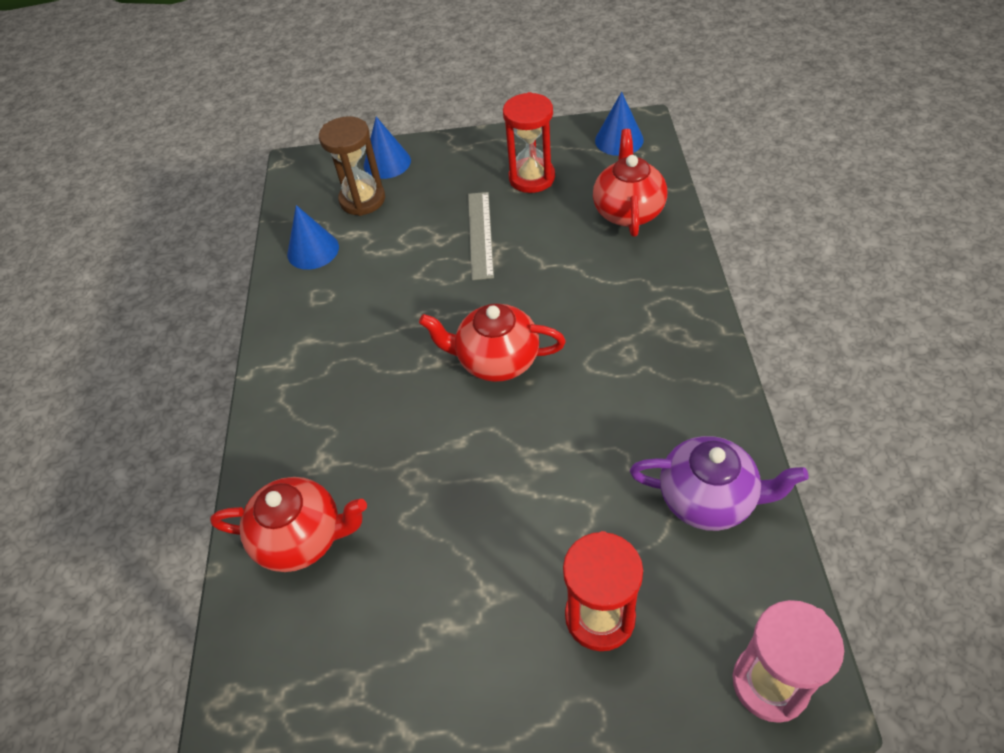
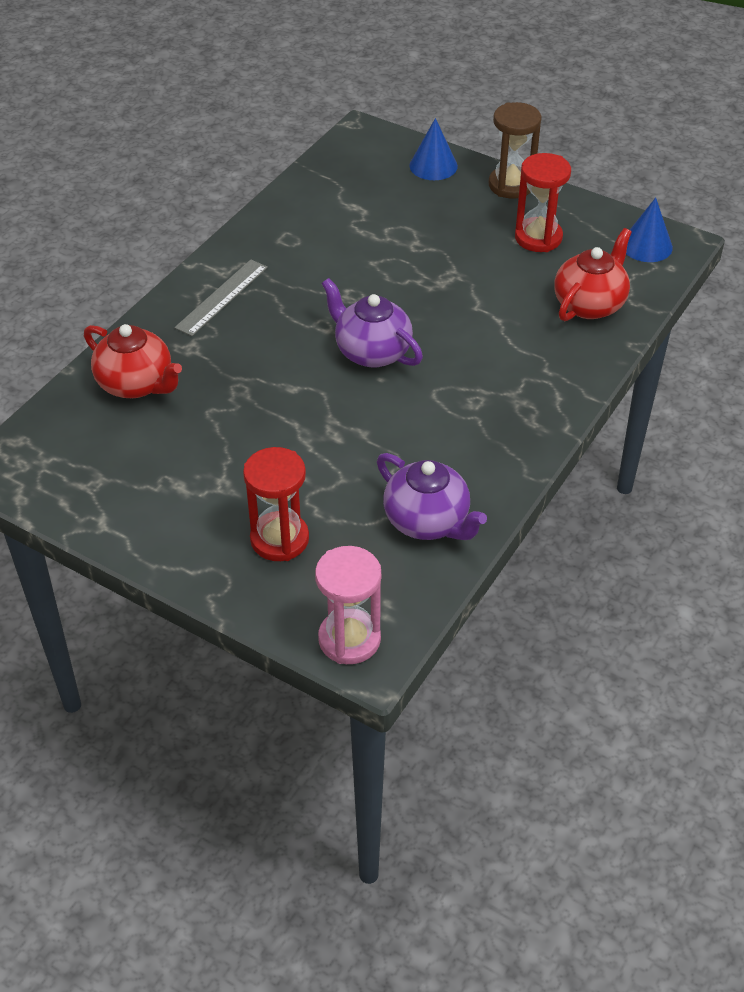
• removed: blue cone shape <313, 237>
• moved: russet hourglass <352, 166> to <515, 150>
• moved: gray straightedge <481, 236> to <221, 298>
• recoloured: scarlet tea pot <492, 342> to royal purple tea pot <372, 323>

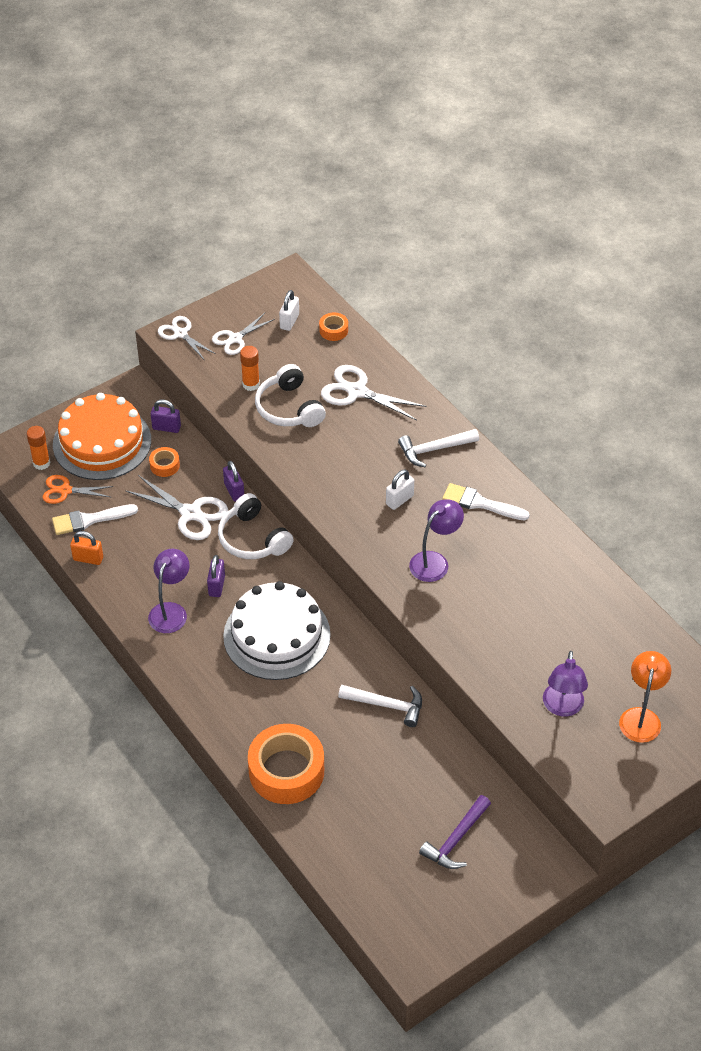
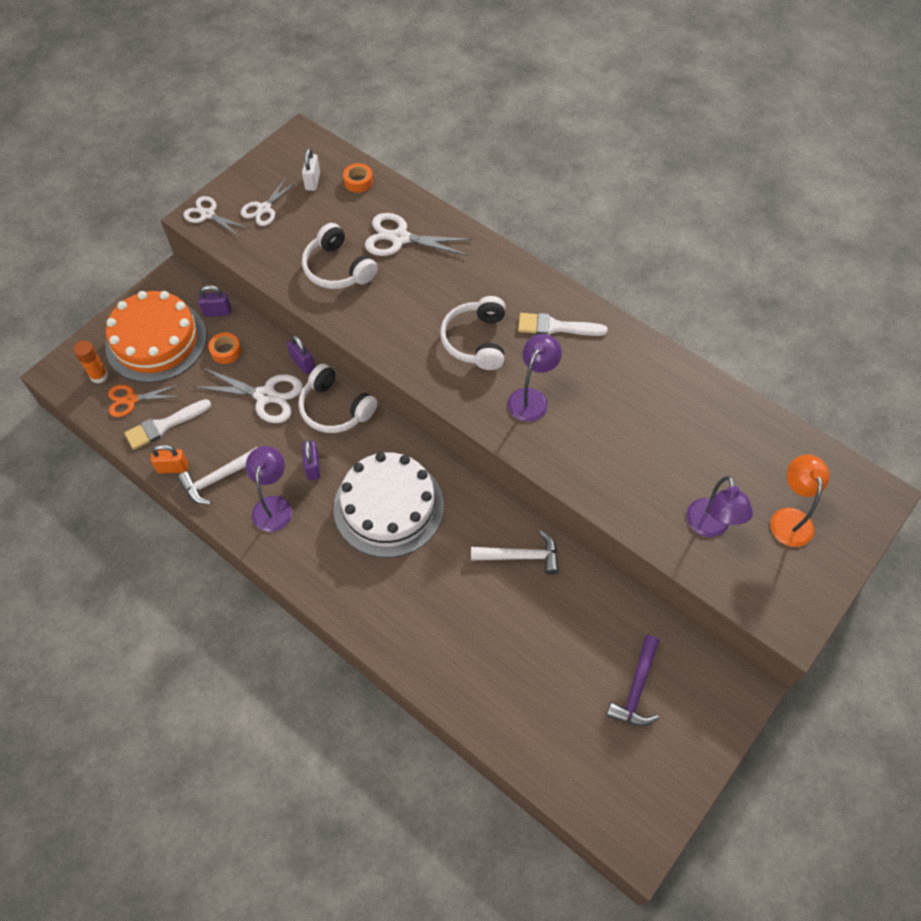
• removed: orange stick of glue <250, 368>
• removed: orange sticky tape <286, 764>
• moved: pure white hammer <438, 448> to <217, 475>
• replaced: pure white lock <400, 489> to pure white headphones <472, 333>

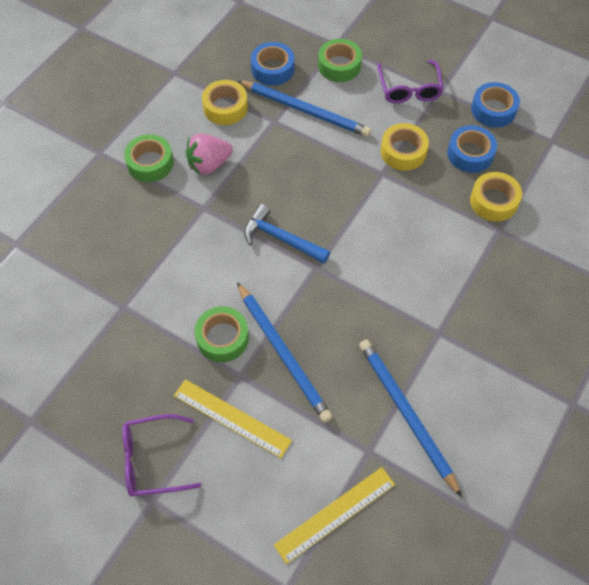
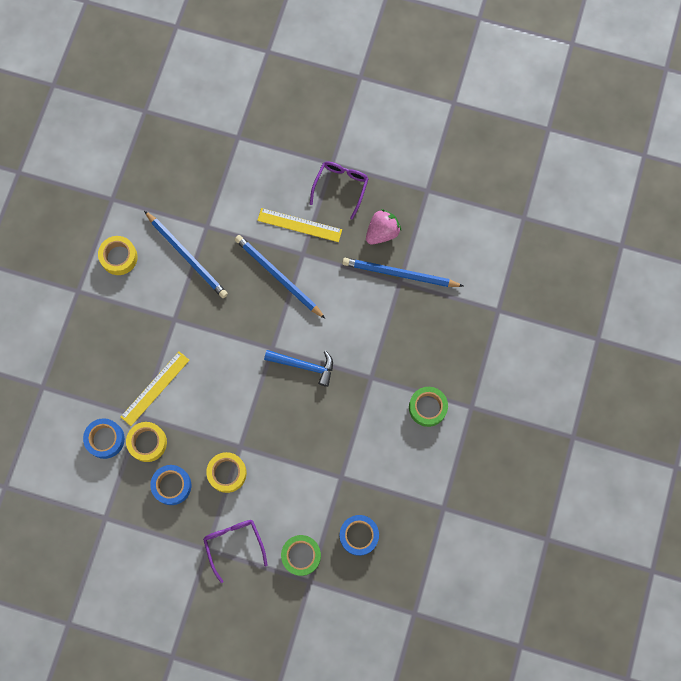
• removed: leaf-green sticky tape <222, 334>
• moved: rose-pink berry <209, 154> to <383, 227>
• moved: bright yellow sticky tape <225, 102> to <118, 255>
• moved: blue pencil <304, 108> to <402, 272>
• moved: bright yellow straightedge <334, 515> to <155, 388>
• moved: blue sticky tape <495, 105> to <104, 438>
• turned: royal purple glasses <161, 455> = <339, 190> 45 degrees counterclockwise

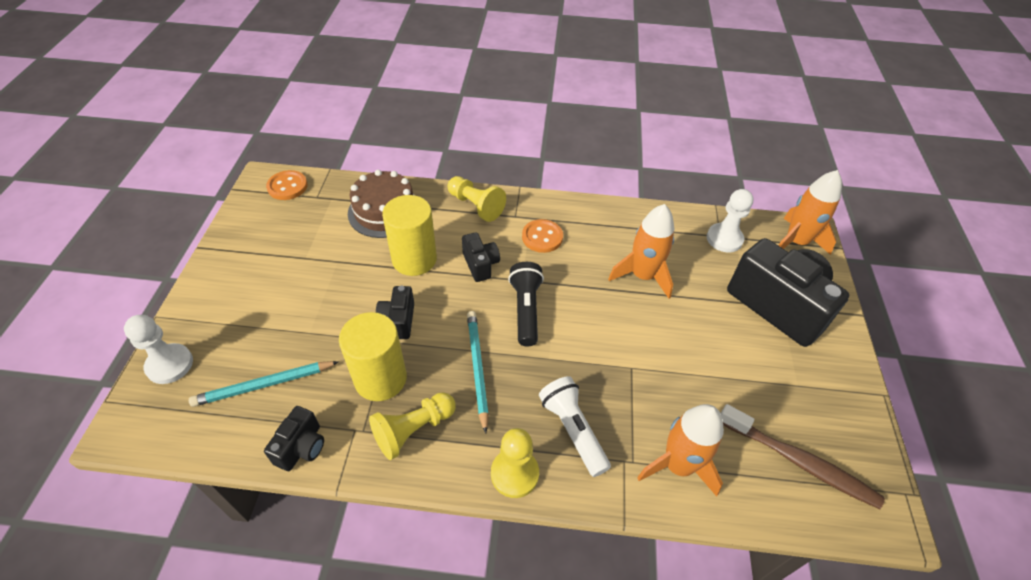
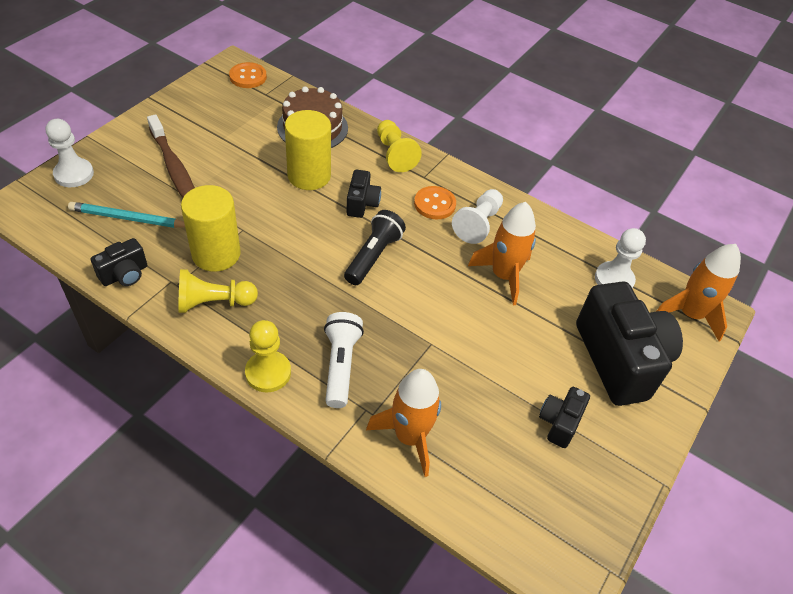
• removed: aqua pencil <478, 372>
• added: pure white game pawn <477, 216>
• moved: black photo camera <395, 312> to <564, 417>
• moved: russet toothbrush <803, 456> to <171, 156>

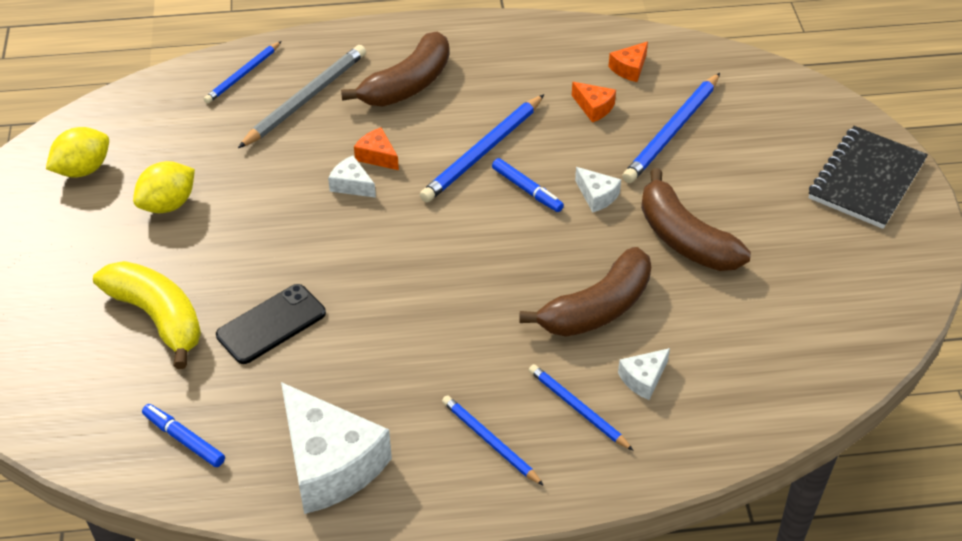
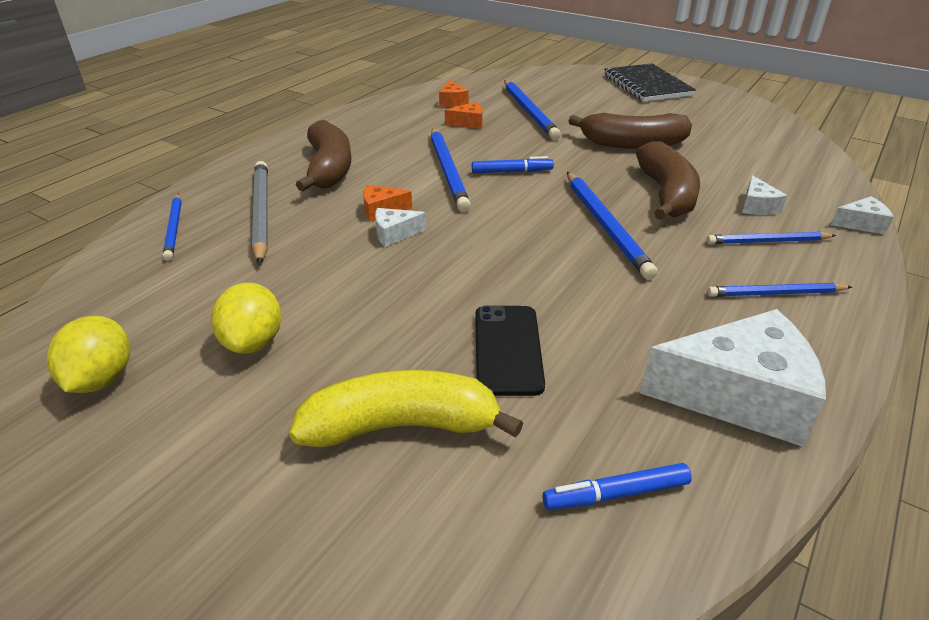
• added: blue pencil <612, 226>
• moved: pure white piece of cheese <598, 190> to <862, 215>

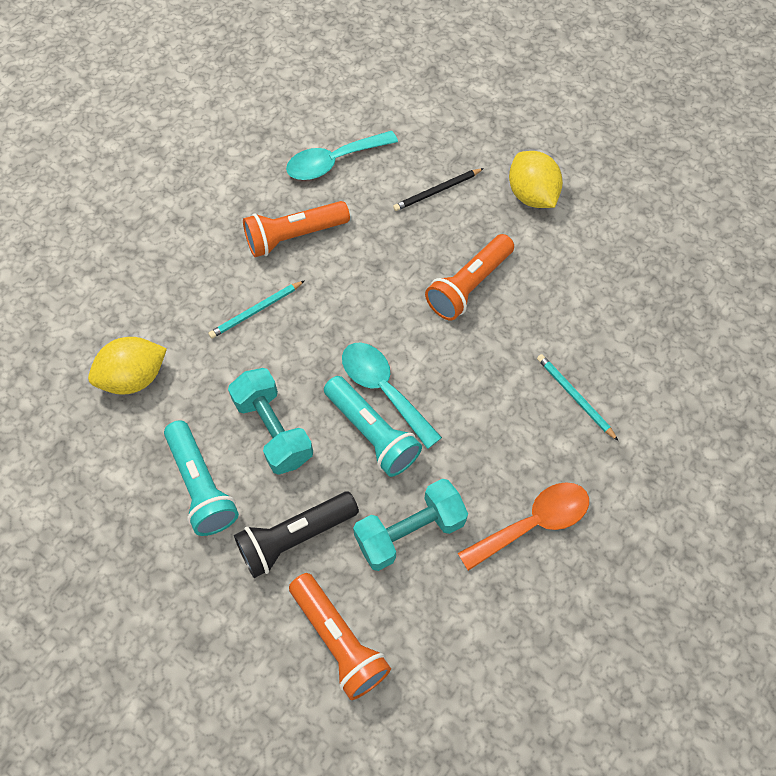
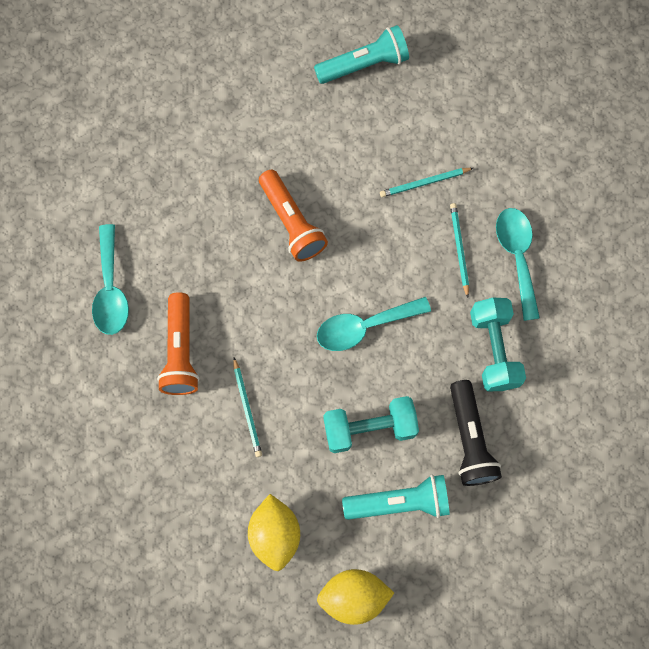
• removed: orange flashlight <340, 636>
• removed: black pencil <438, 189>
• added: aqua pencil <459, 250>
• moved: aqua flashlight <373, 426> to <361, 54>
• moved: bright yellow toy lemon <536, 179> to <355, 597>
• recoloured: orange spoon <523, 526> to aqua spoon <518, 264>

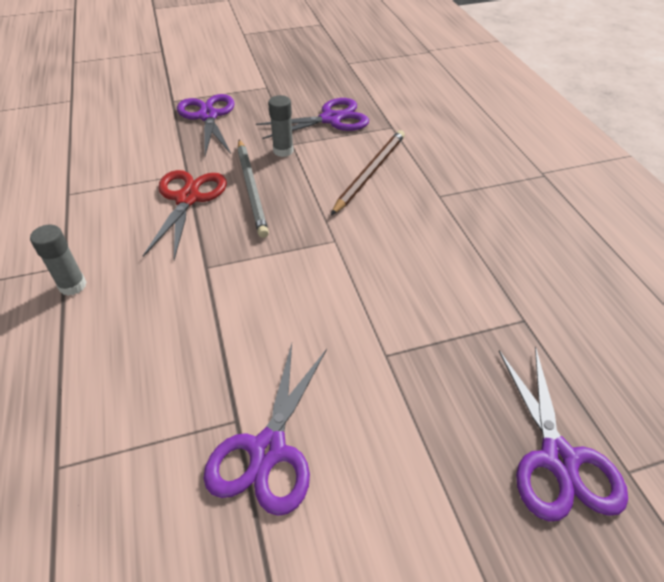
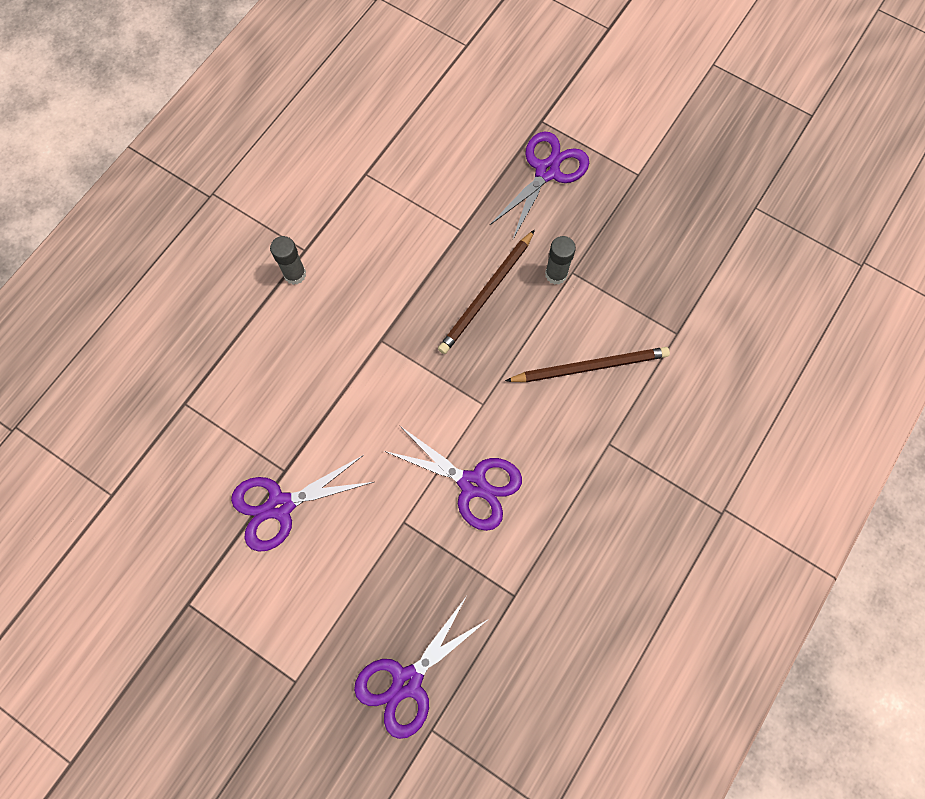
• removed: scarlet scissors <185, 215>
• moved: royal purple scissors <312, 118> to <453, 478>
• recoloured: gray pencil <253, 188> to russet pencil <486, 291>

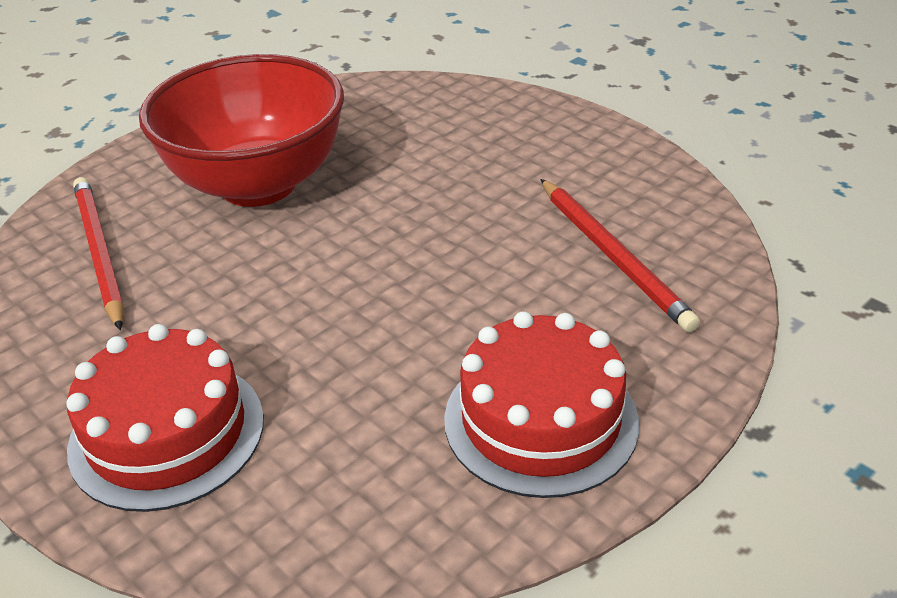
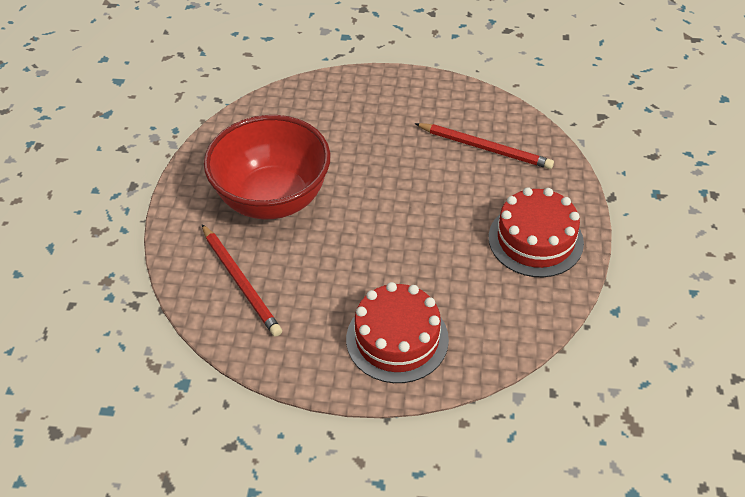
• turned: scarlet pencil <98, 253> = <242, 280> 150 degrees counterclockwise

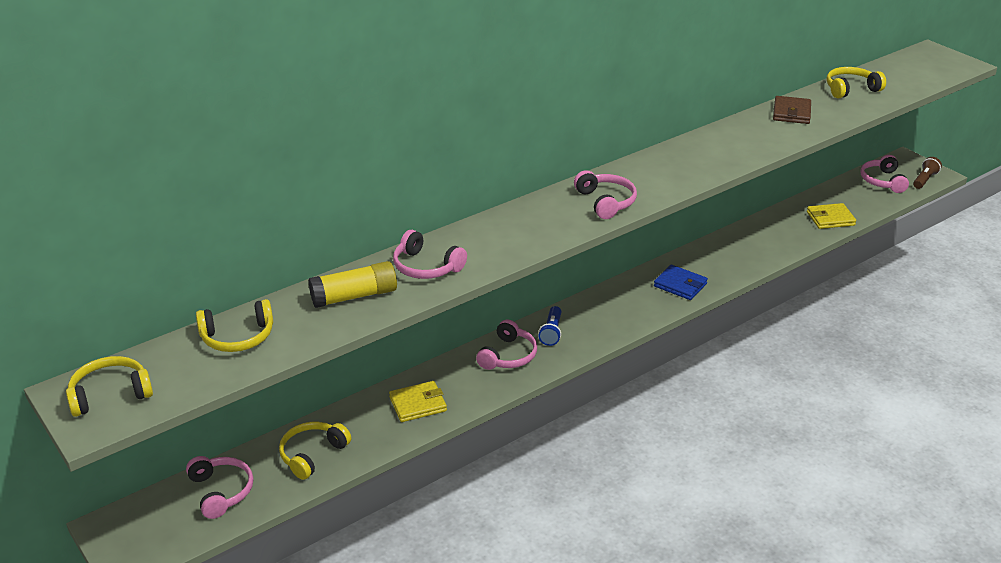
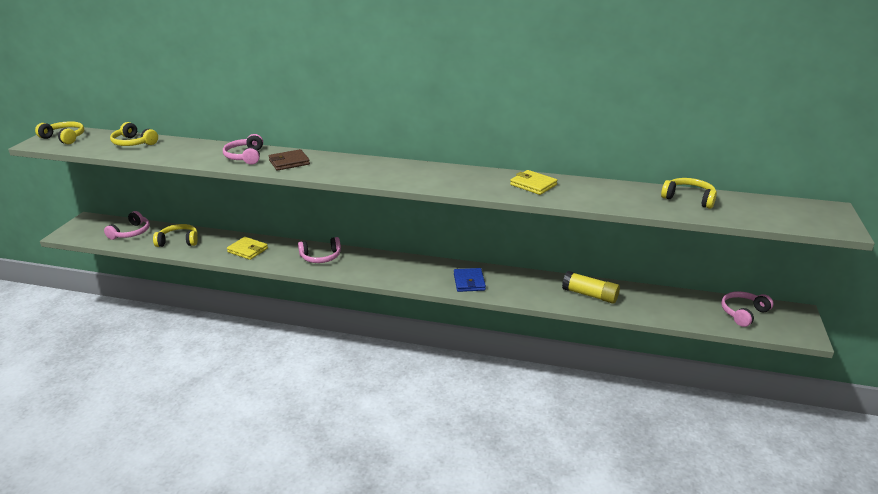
• removed: blue flashlight <549, 326>
• removed: rose-pink headphones <605, 194>
• removed: russet flashlight <927, 173>
• moved: bright yellow stick of glue <353, 284> to <591, 287>
• moved: russet wallet <792, 110> to <289, 160>
• moved: bright yellow wallet <831, 216> to <533, 182>

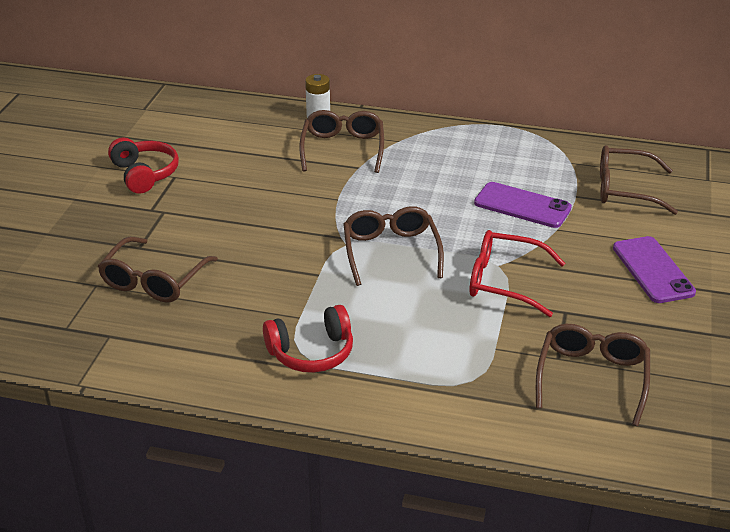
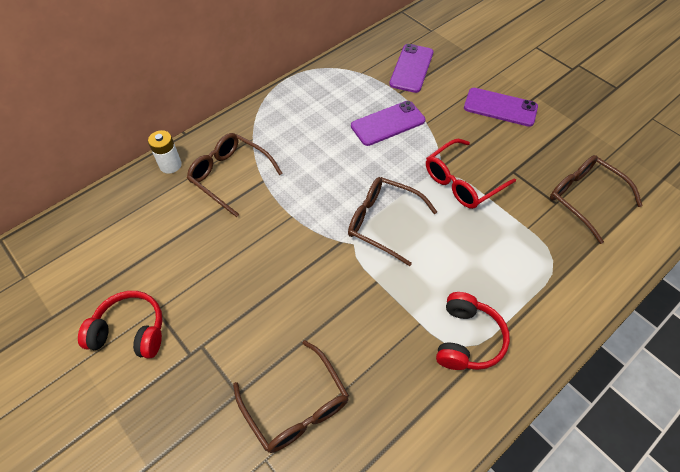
• replaced: russet glasses <639, 180> to royal purple phone <411, 68>

